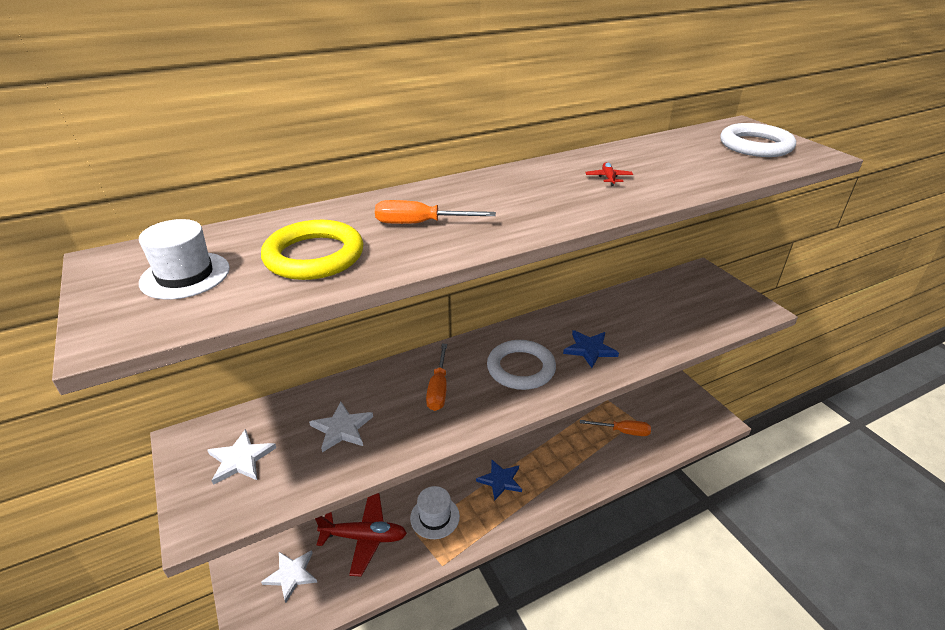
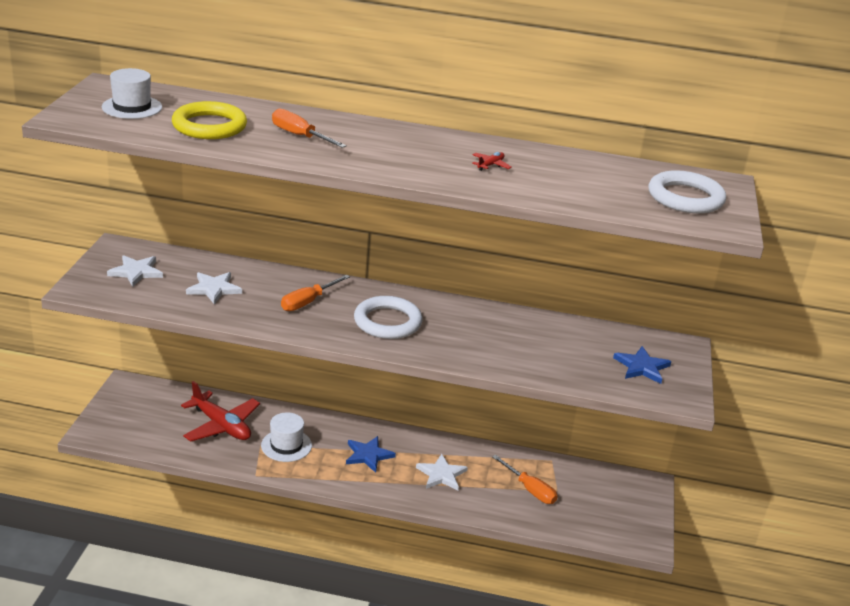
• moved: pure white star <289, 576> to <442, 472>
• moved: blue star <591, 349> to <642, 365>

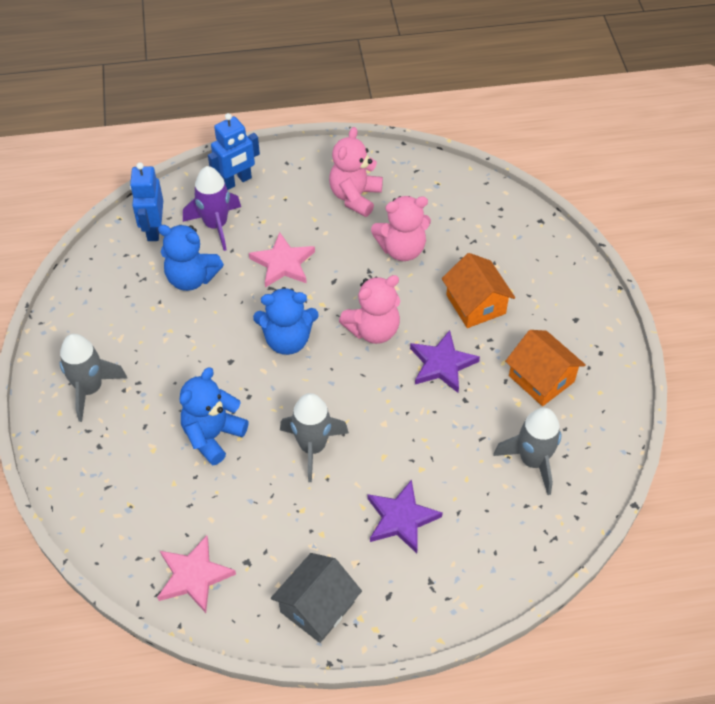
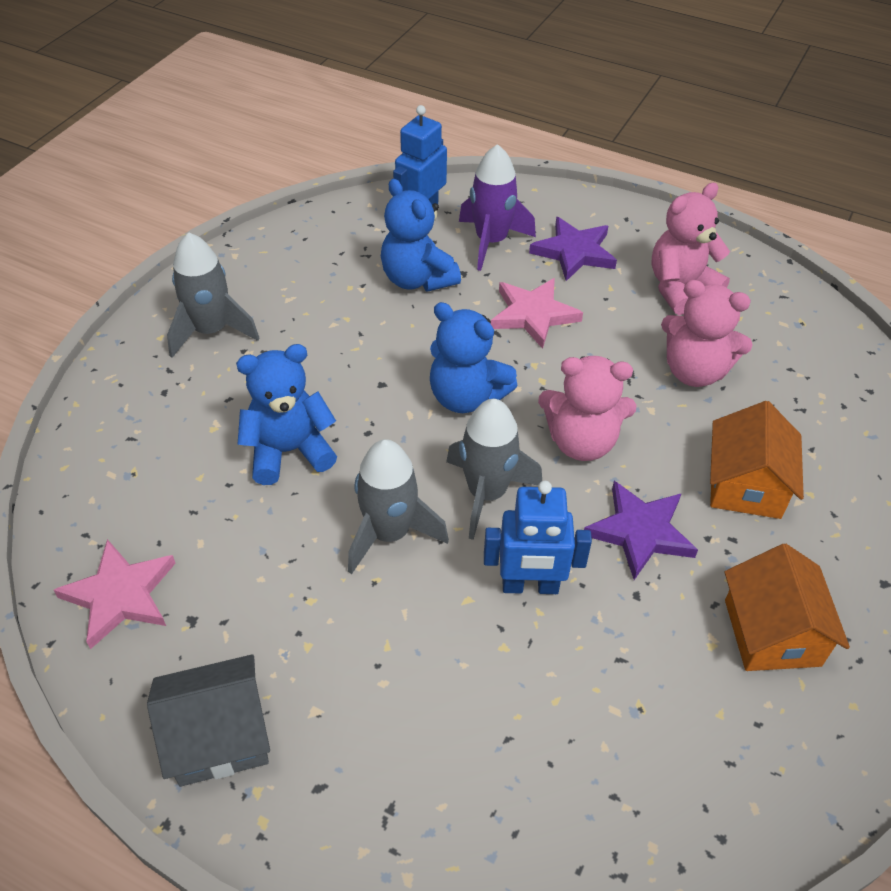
• moved: blue robot figure <234, 151> to <538, 537>
• moved: royal purple star <405, 517> to <573, 249>
• moved: gray spaceship <527, 451> to <494, 469>

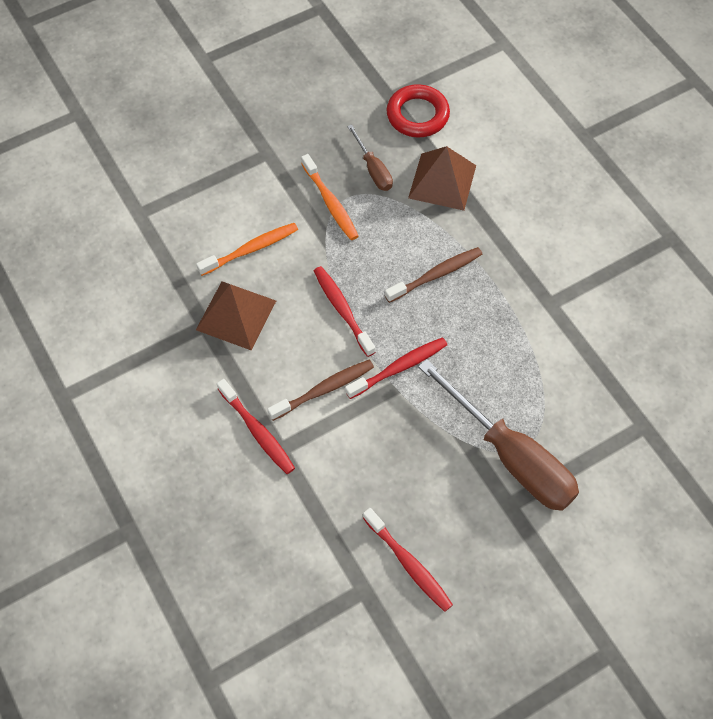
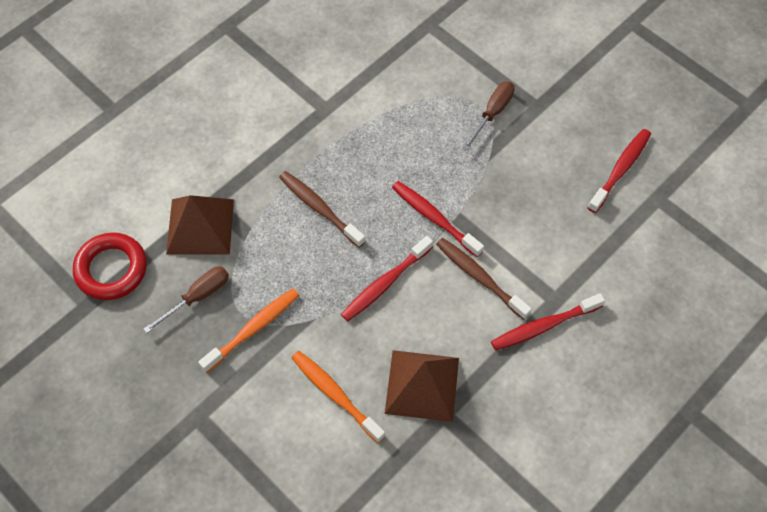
• turned: scarlet toothbrush <256, 426> = <548, 322> 150 degrees counterclockwise
• resized: russet hand screwdriver <498, 435> = <489, 116> x0.48

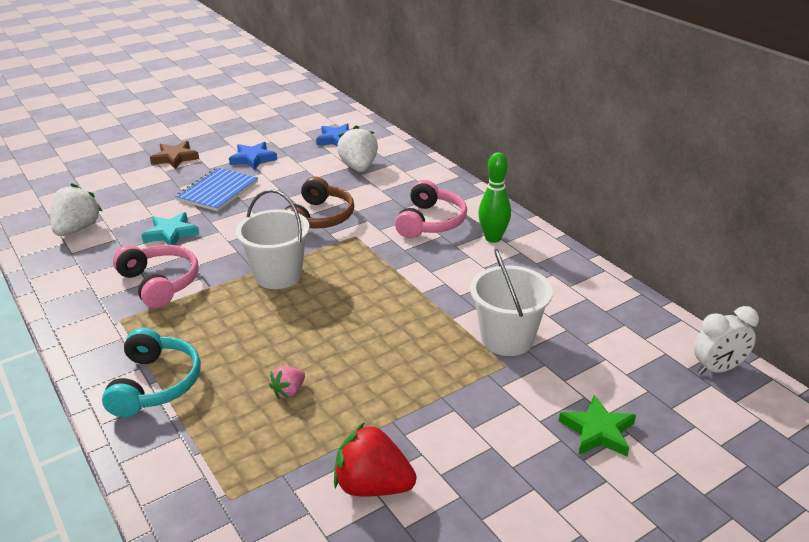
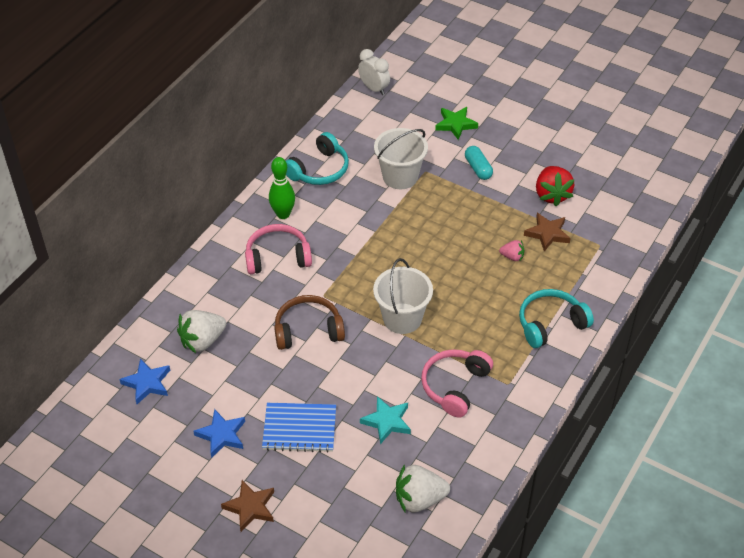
• added: aqua headphones <317, 158>
• added: aqua pill shape <479, 163>
• added: russet star <547, 232>

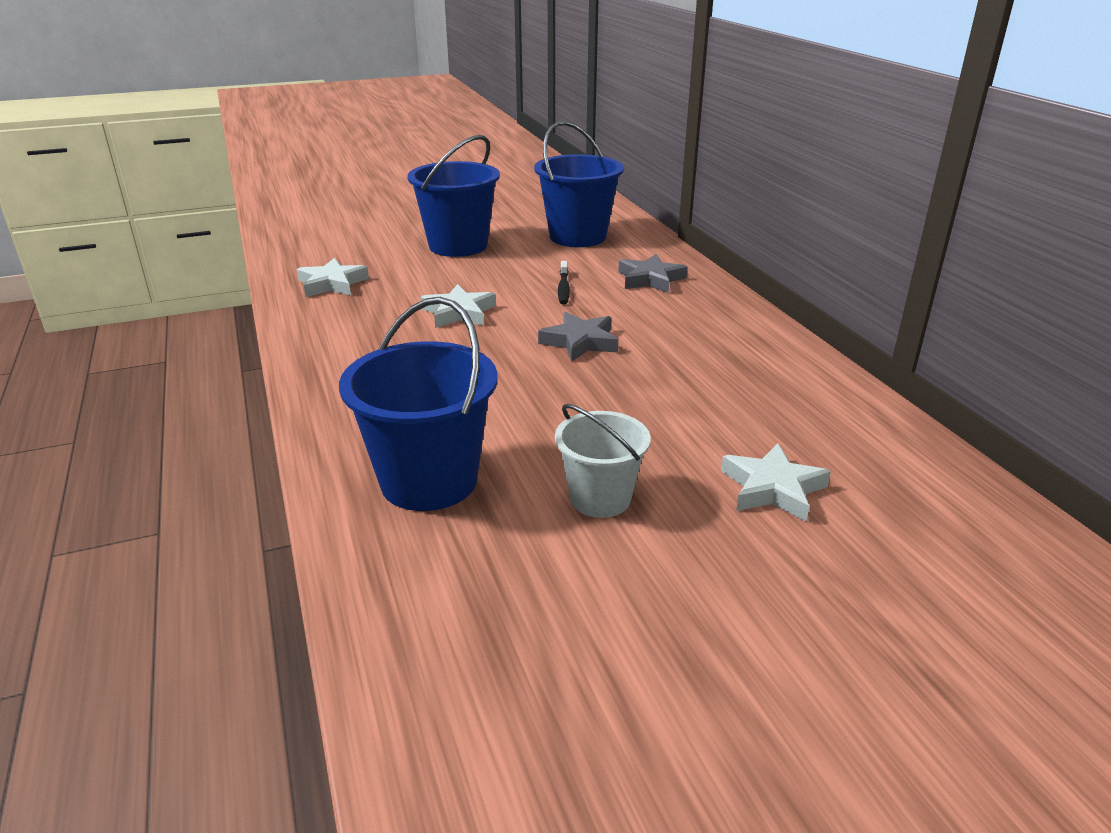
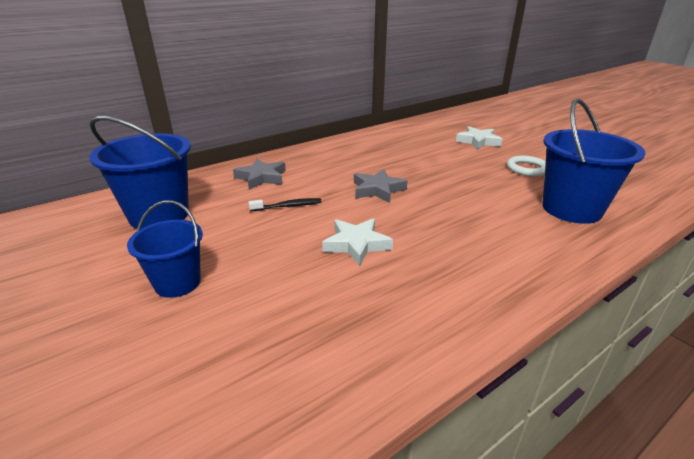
• removed: pure white star <333, 277>
• replaced: pure white bucket <603, 461> to pure white torus <526, 166>
• resized: blue bucket <453, 196> = <165, 249> x0.61

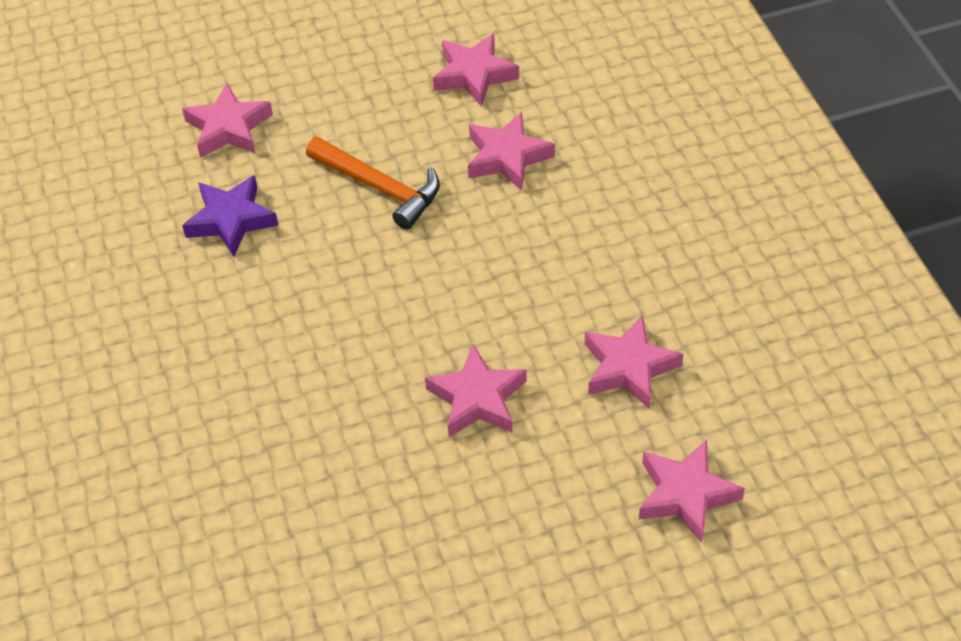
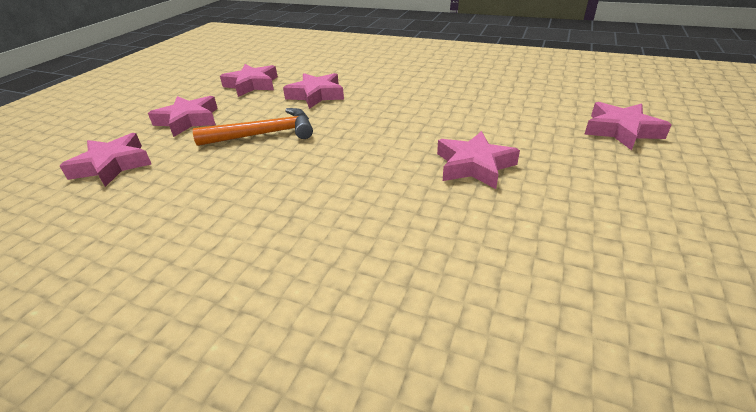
• removed: royal purple star <230, 216>
• moved: rose-pink star <634, 362> to <183, 116>

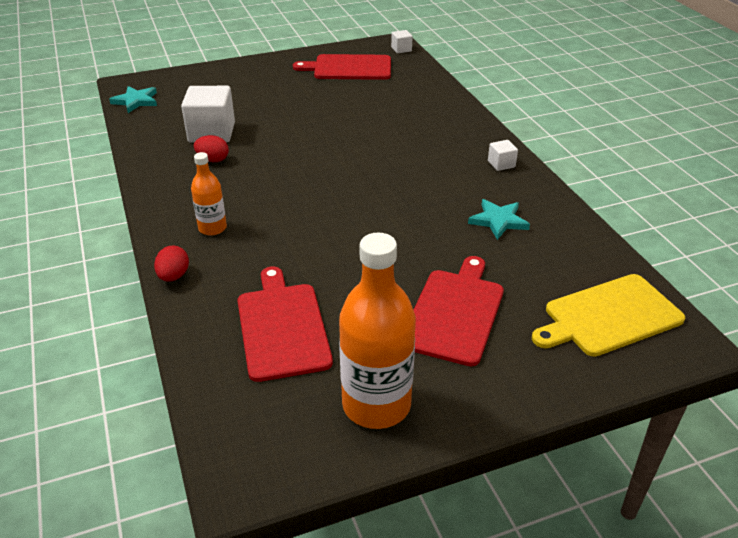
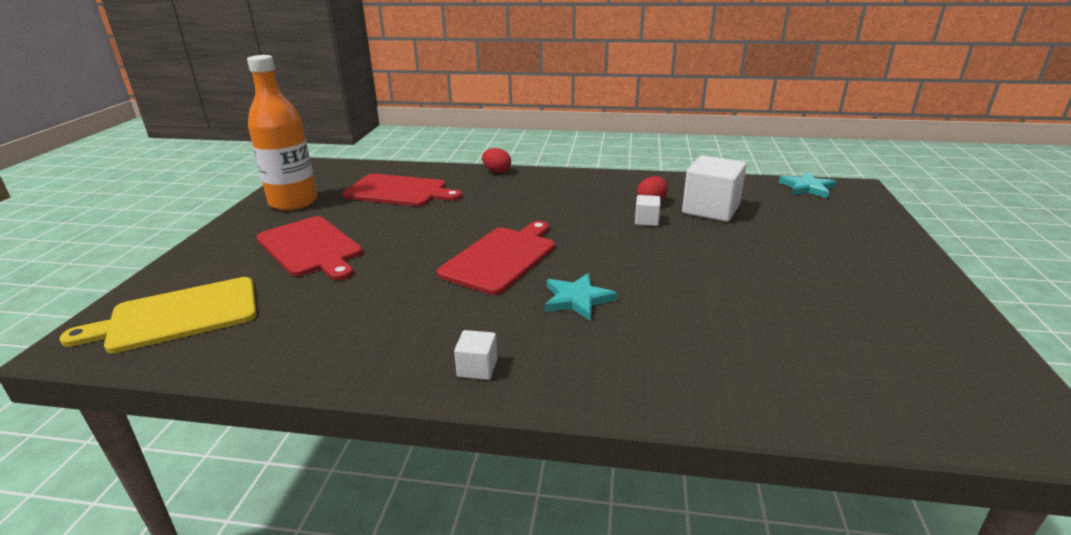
• removed: orange flask <209, 194>
• moved: scarlet cutting board <342, 67> to <496, 258>
• moved: pure white block <402, 41> to <647, 210>
• moved: aqua star <499, 219> to <581, 297>
• turned: bright yellow cutting board <608, 315> = <158, 315> 120 degrees counterclockwise

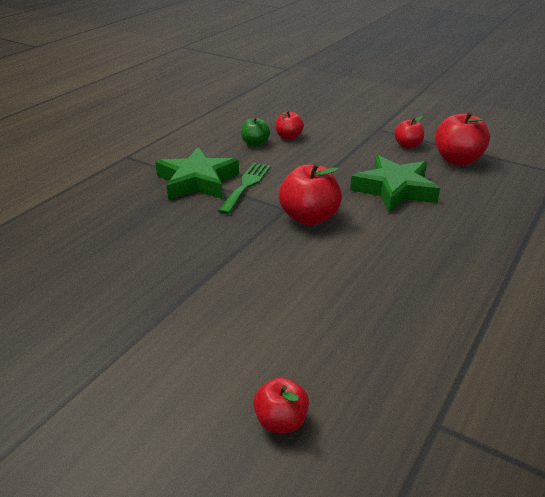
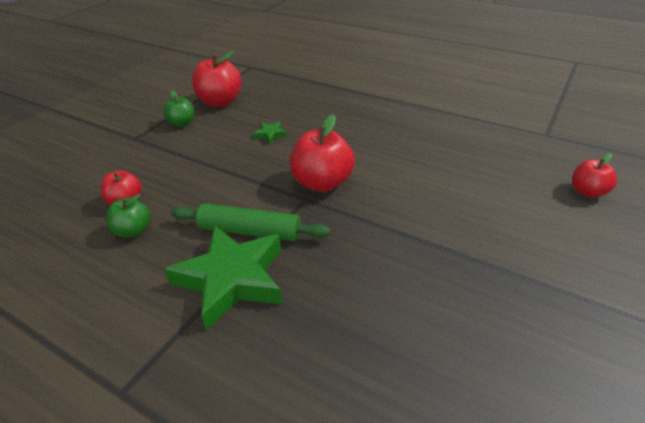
• replaced: leaf-green table fork <244, 188> to leaf-green rolling pin <251, 222>
• recoloured: scarlet toy apple <409, 132> to leaf-green toy apple <178, 108>
• resized: leaf-green star <395, 183> = <270, 132> x0.41

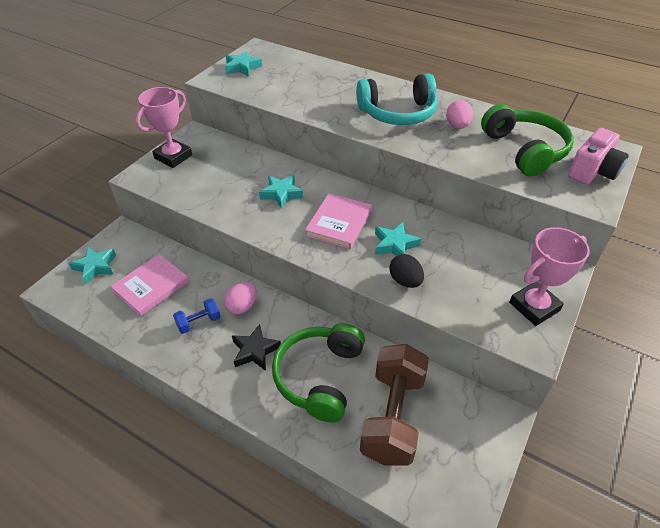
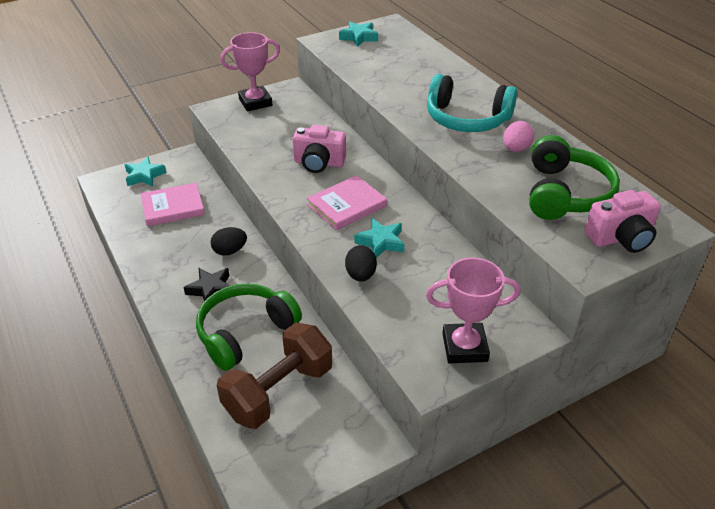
• removed: blue free weight <196, 316>
• replaced: aqua star <281, 192> to rose-pink photo camera <319, 149>
• recoloured: rose-pink egg shape <240, 298> to black egg shape <228, 241>

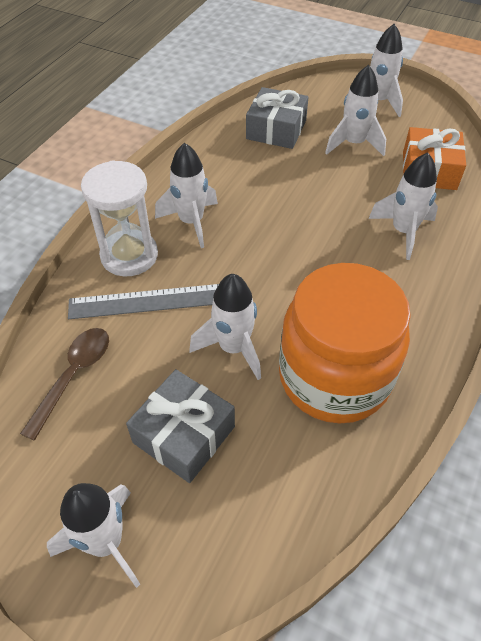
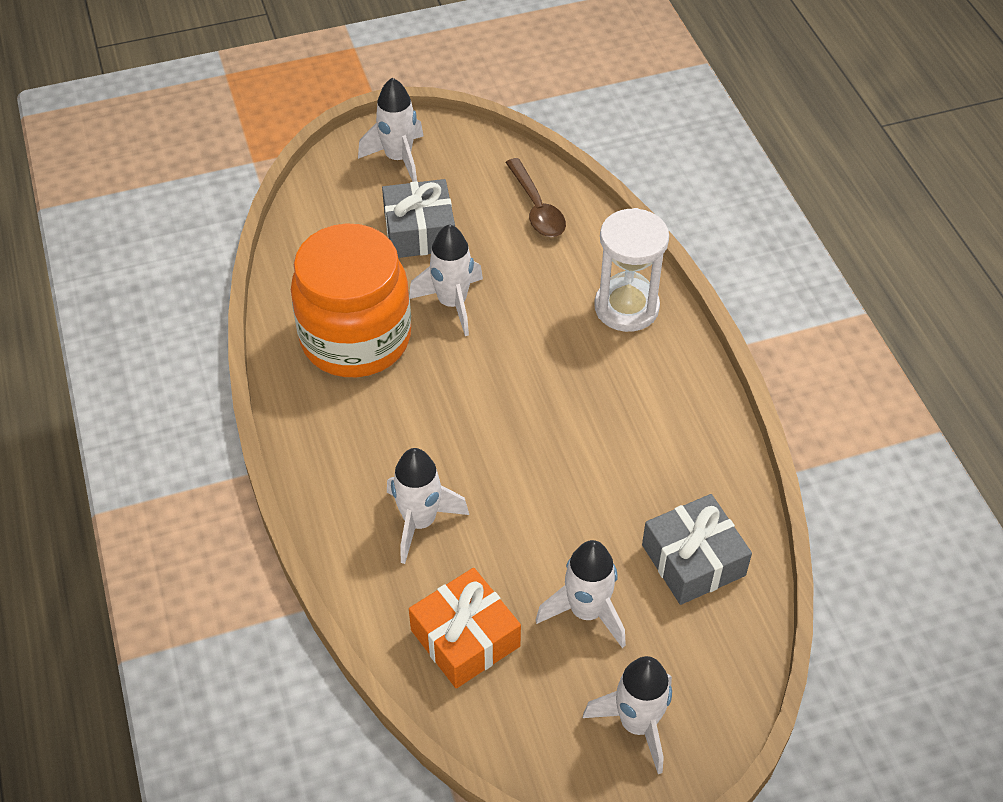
• removed: gray straightedge <143, 301>
• removed: pure white spaceship <186, 195>

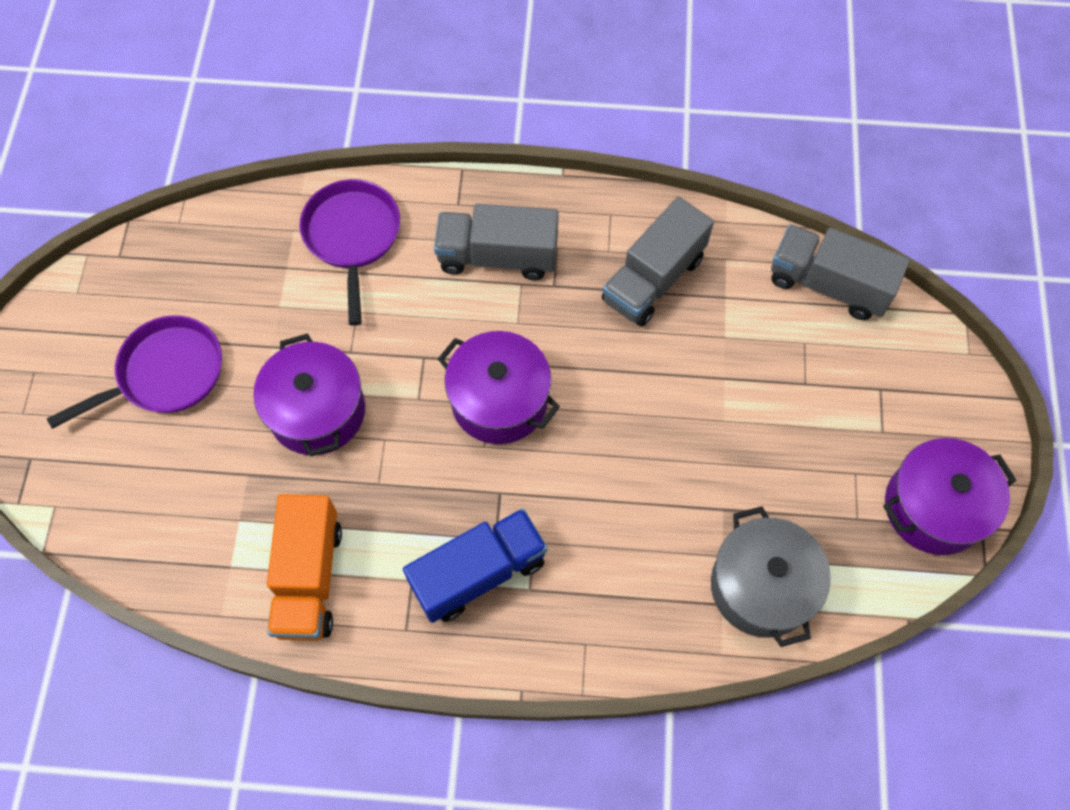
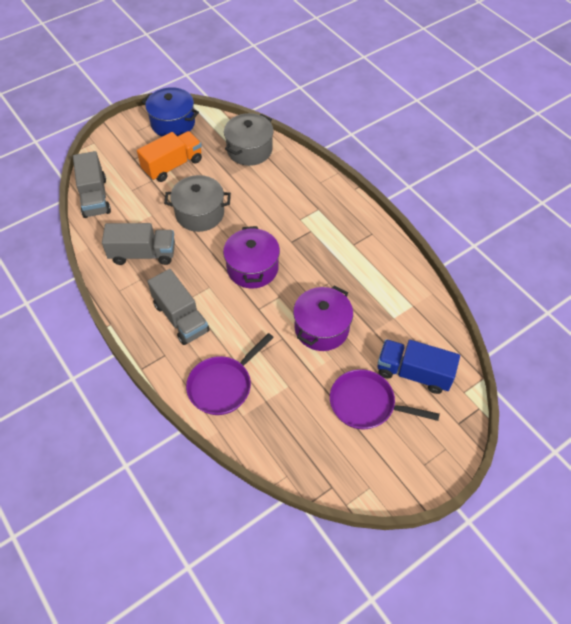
• added: gray cooking pot <197, 203>
• moved: orange toy truck <304, 567> to <169, 156>
• moved: blue toy truck <475, 565> to <419, 366>
• recoloured: royal purple cooking pot <949, 496> to blue cooking pot <170, 112>

